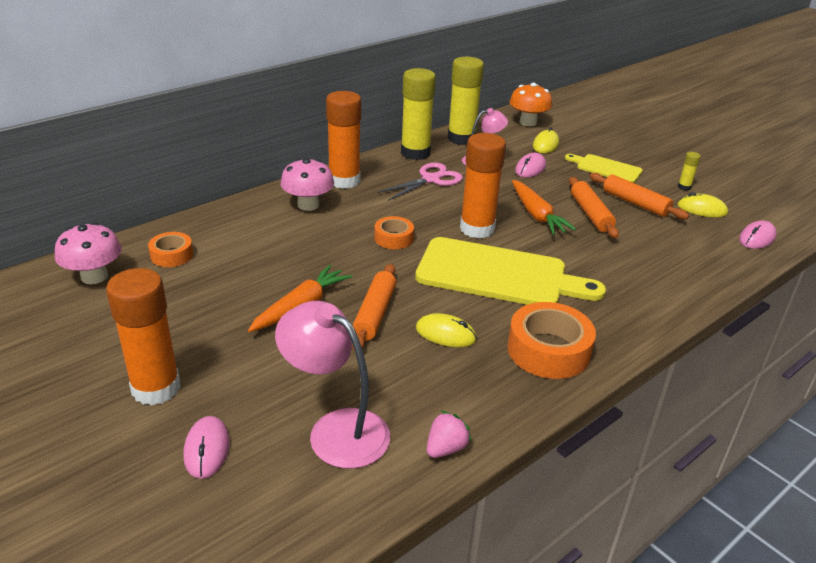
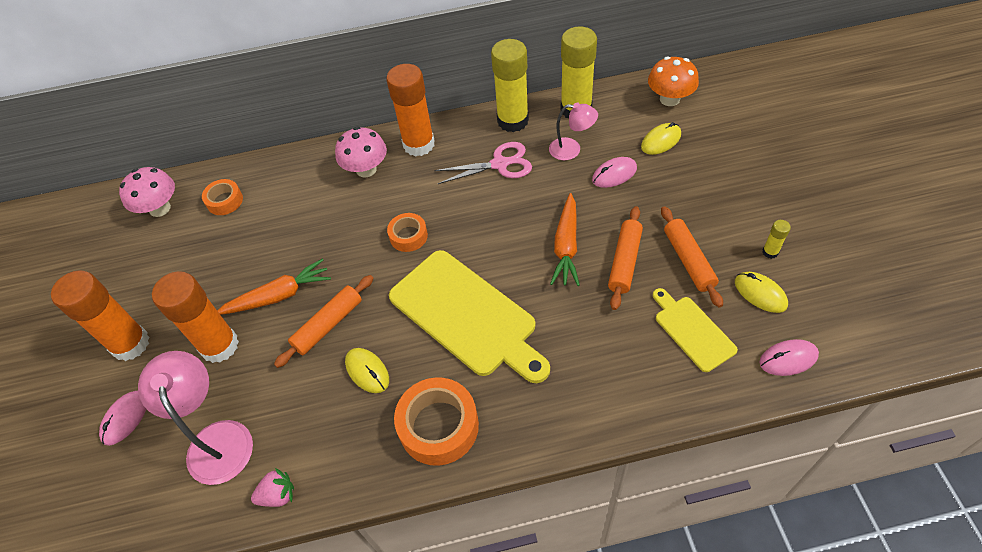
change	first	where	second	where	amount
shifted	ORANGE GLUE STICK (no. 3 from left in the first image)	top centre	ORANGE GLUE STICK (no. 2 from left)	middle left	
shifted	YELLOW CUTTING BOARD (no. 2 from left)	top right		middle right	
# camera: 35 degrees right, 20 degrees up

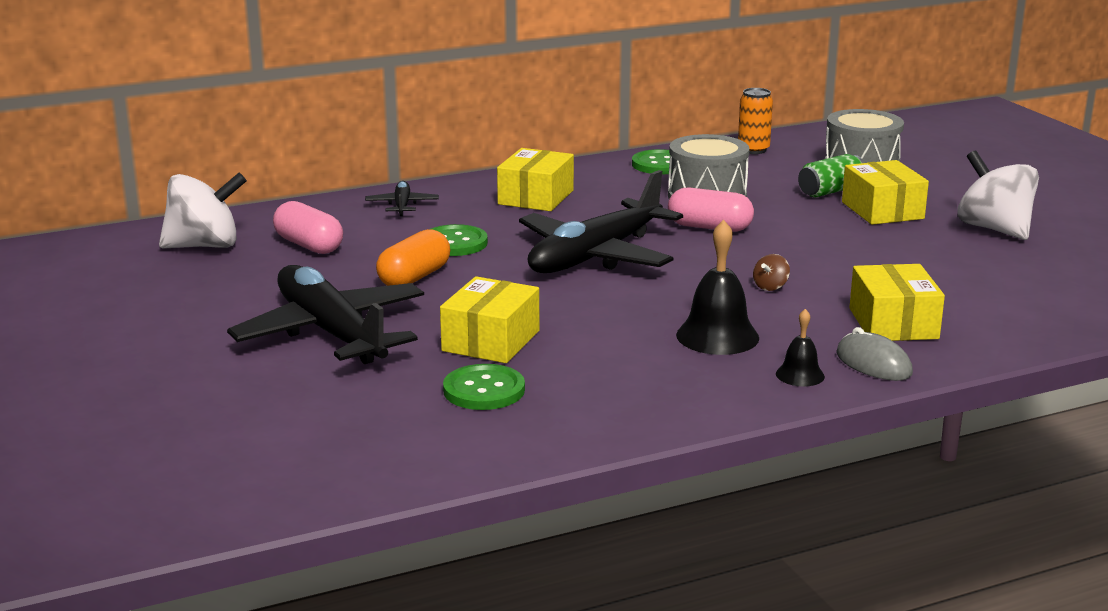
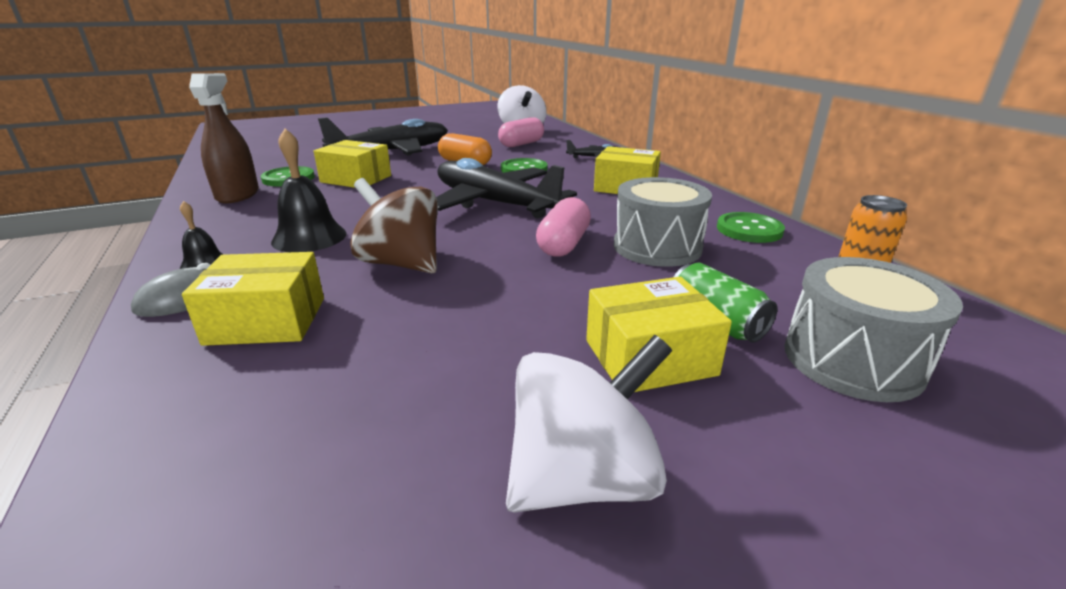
change	first	where	second	where	amount
scaled	BROWN SPINNING TOP	middle right		centre	x2.49
new			BROWN SPRAY BOTTLE	top left	
# camera: 90 degrees right, 5 degrees up

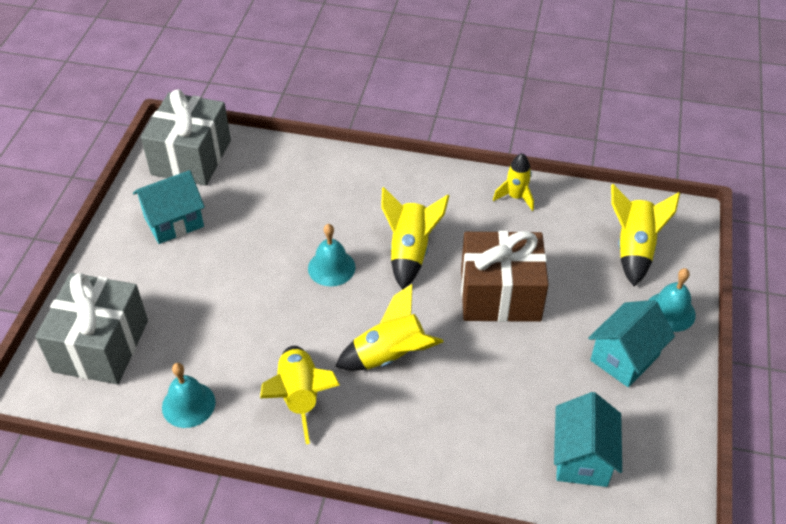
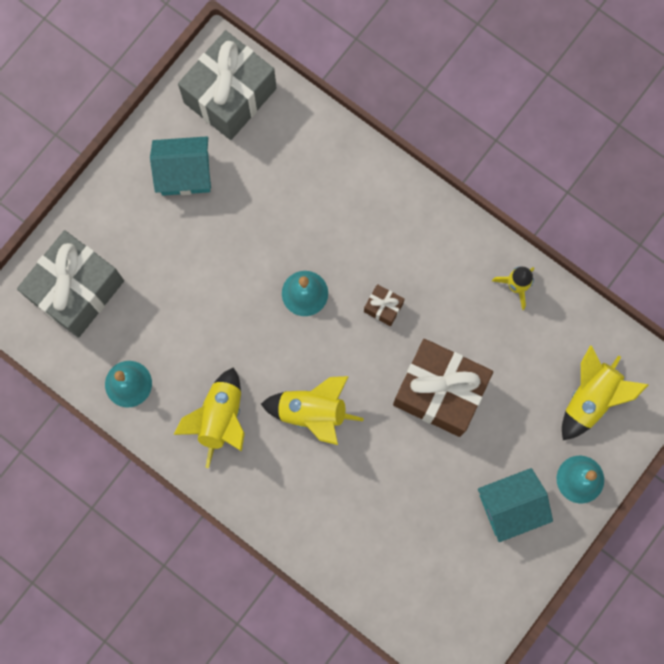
change	first	where	second	where	amount
swapped	YELLOW ROCKET (no. 3 from left)	centre	BROWN GIFT (no. 1 from left)	centre	
gone	TURQUOISE HOUSE (no. 2 from left)	bottom right			
# camera: 25 degrees right, 30 degrees up

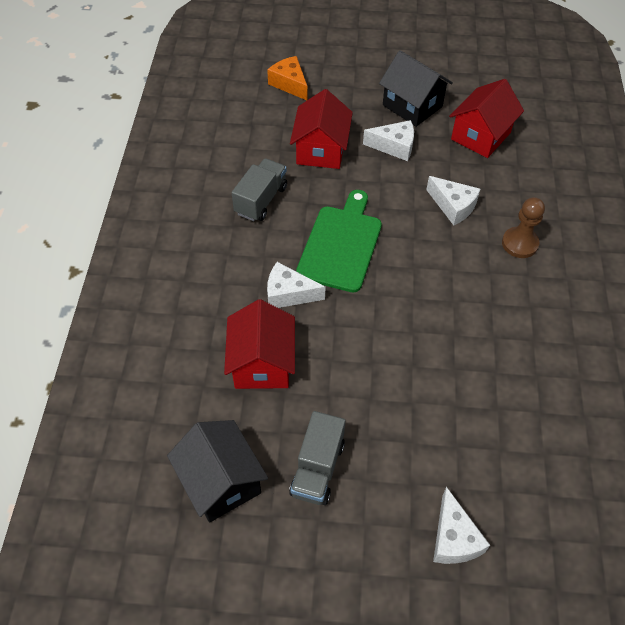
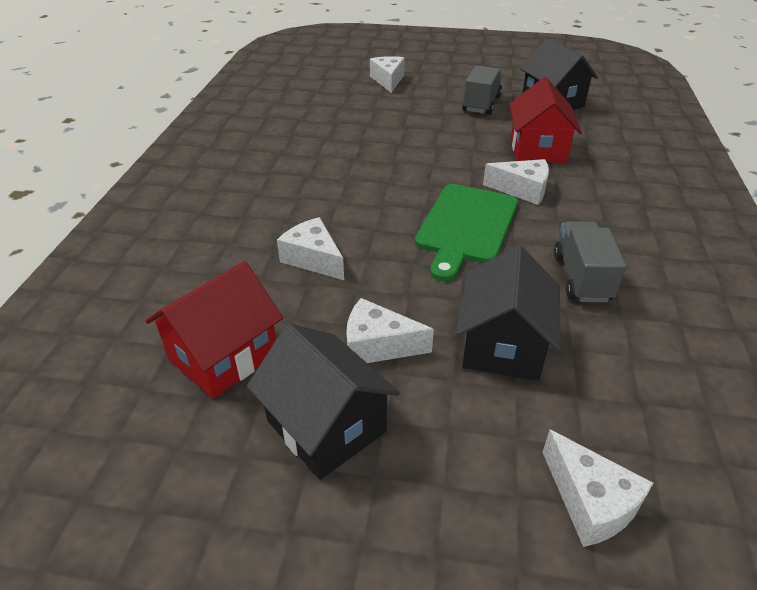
change	first	where	second	where	amount
repainted	ORANGE CHEESE	top centre	WHITE CHEESE (no. 5 from left)	bottom right	
repainted	RED HOUSE (no. 2 from left)	top centre	BLACK HOUSE (no. 2 from left)	middle right	
rotated	GREY TRUCK (no. 1 from left in the first image)	top centre	GREY TRUCK (no. 2 from left)	middle right	150 degrees clockwise
gone	BROWN PAWN	middle right			
# camera: 175 degrees left, 15 degrees down

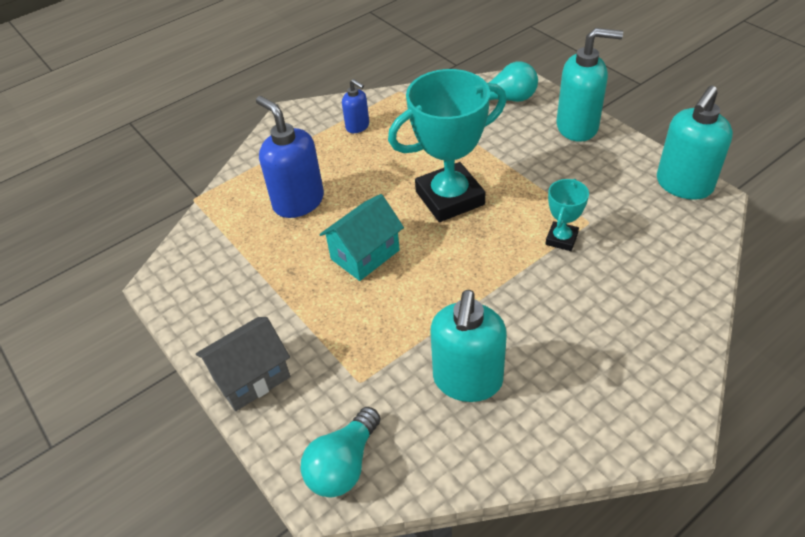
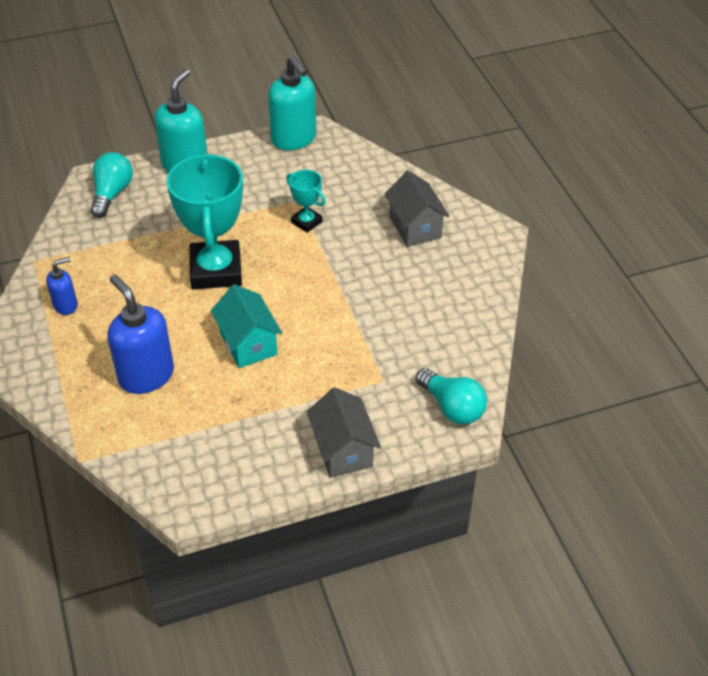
change	first	where	second	where	amount
rotated	BLUE SOAP DISPENSER (no. 1 from left in the first image)	top centre	BLUE SOAP DISPENSER (no. 2 from left)	middle left	75 degrees clockwise
gone	TURQUOISE SOAP DISPENSER (no. 1 from left)	centre			
new			GREY HOUSE (no. 2 from left)	top centre	
# camera: 75 degrees left, 0 degrees up

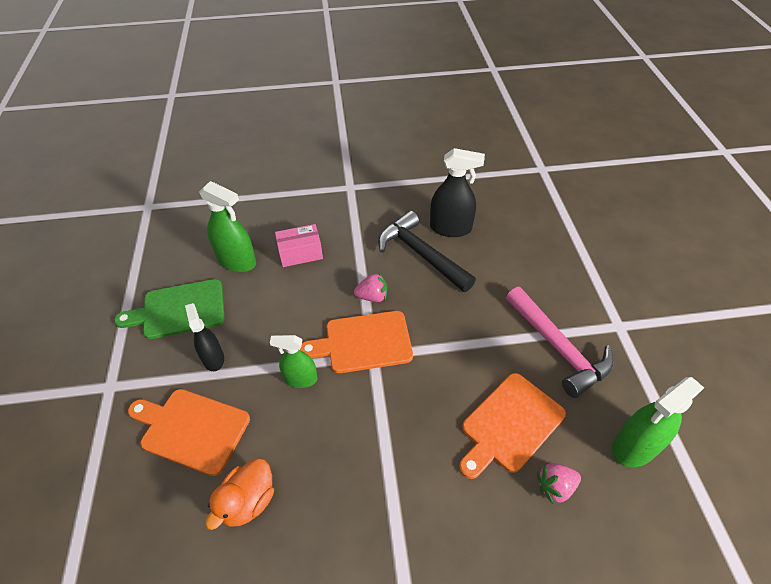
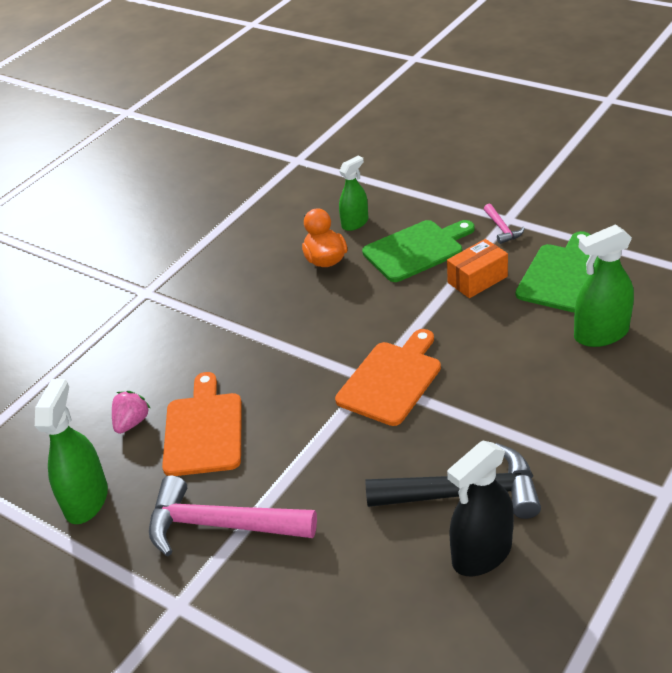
change	first	where	second	where	amount
gone	PINK BOX	centre			
gone	PINK STRAWBERRY (no. 1 from left)	centre			
swapped	BLACK SPRAY BOTTLE (no. 1 from left)	middle left	ORANGE BOX	middle right	
shifted	GREEN SPRAY BOTTLE (no. 2 from left)	centre		top centre	
repainted	ORANGE CUTTING BOARD (no. 1 from left)	bottom left	GREEN CUTTING BOARD (no. 1 from left)	centre	
new			PINK HAMMER (no. 2 from left)	top right	
# camera: 135 degrees right, 10 degrees down

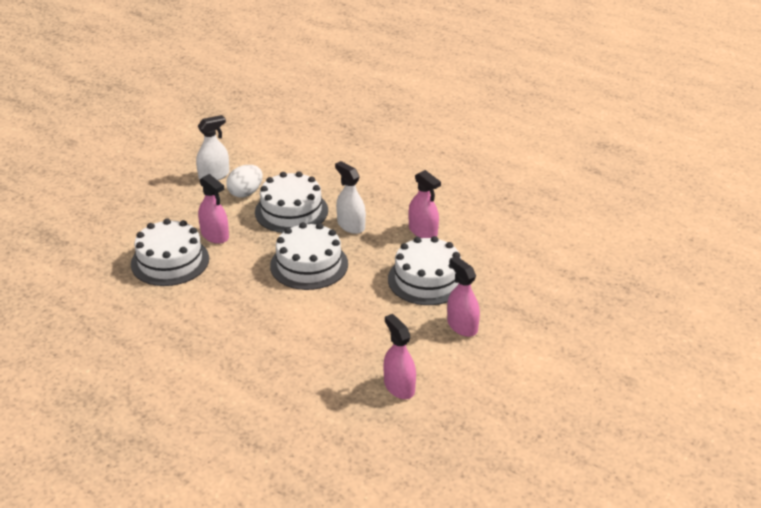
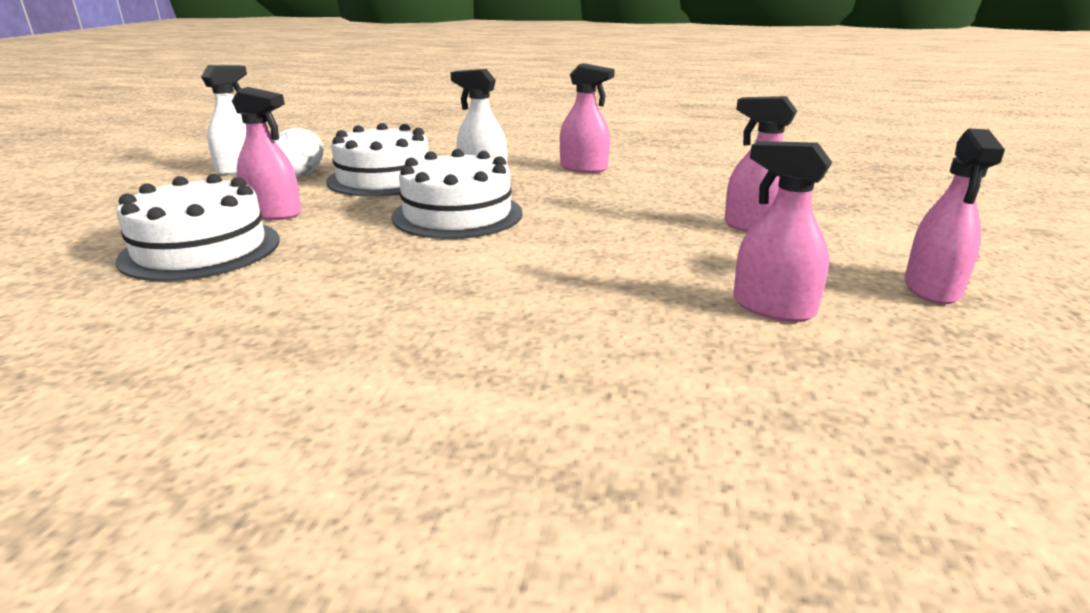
change	first	where	second	where	amount
gone	WHITE CAKE (no. 4 from left)	centre			
new			PINK SPRAY BOTTLE (no. 5 from left)	middle right	
# camera: 25 degrees left, 10 degrees down

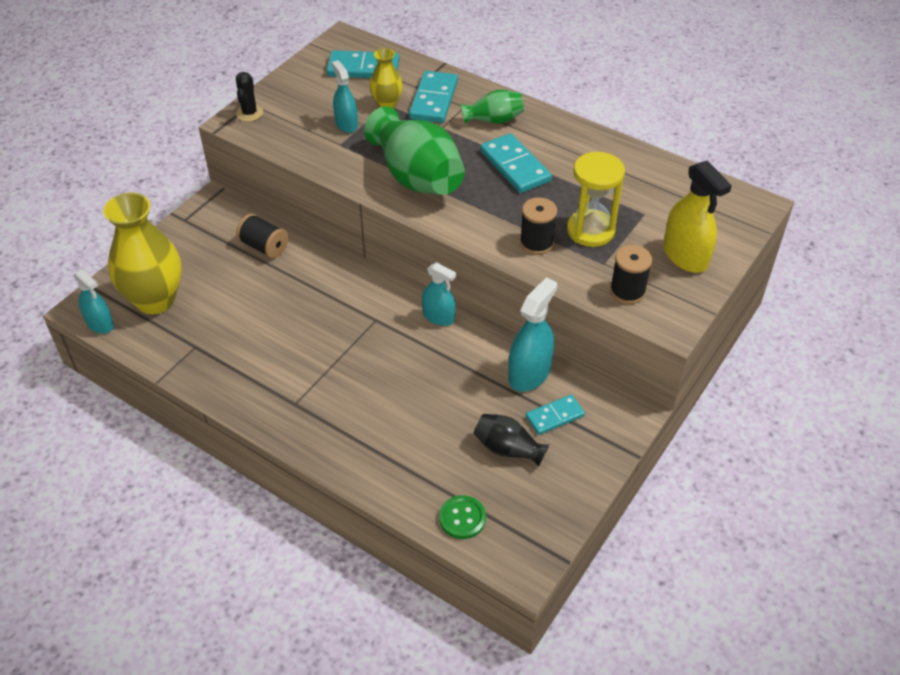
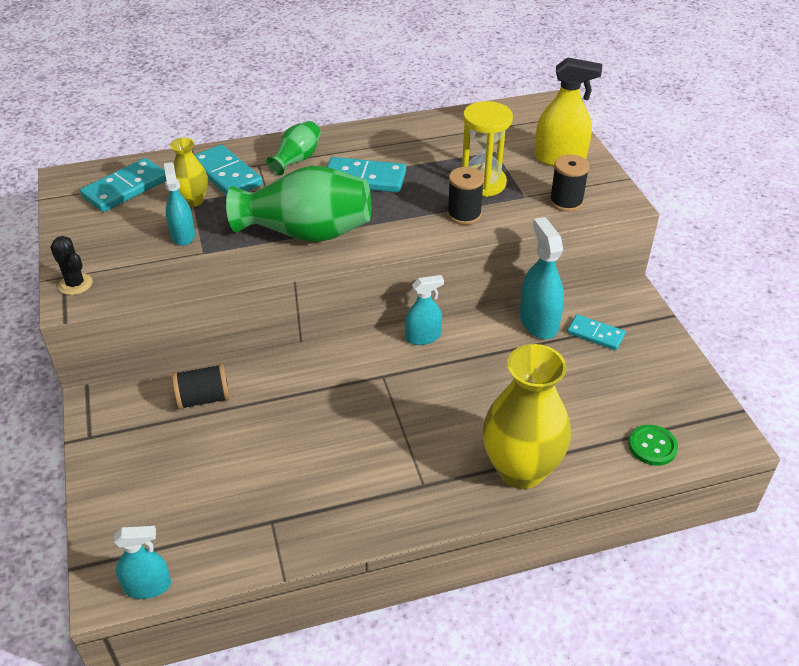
change	first	where	second	where	amount
rotated	TURQUOISE SPRAY BOTTLE (no. 2 from left)	top centre		top left	60 degrees clockwise
shifted	YELLOW VASE (no. 1 from left in the first image)	middle left	YELLOW VASE (no. 2 from left)	centre	
rotated	TURQUOISE DOMINO (no. 4 from left)	centre		middle right	75 degrees counterclockwise
gone	BLACK VASE	centre			
# camera: 50 degrees left, 5 degrees down

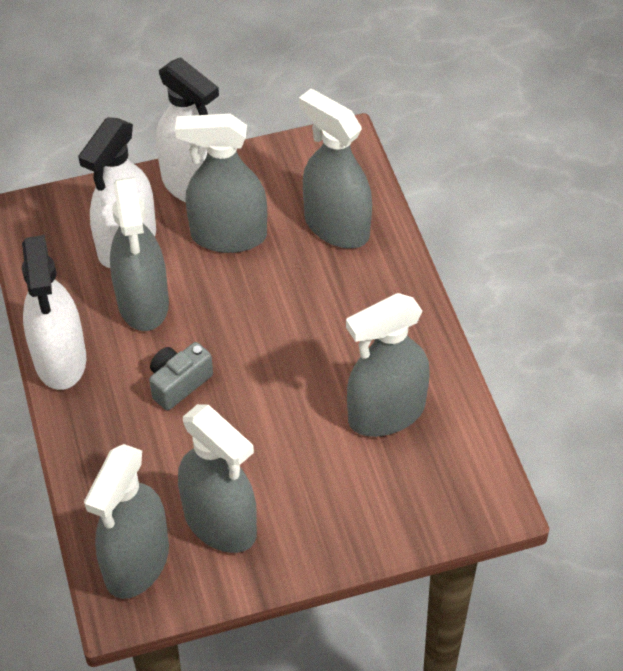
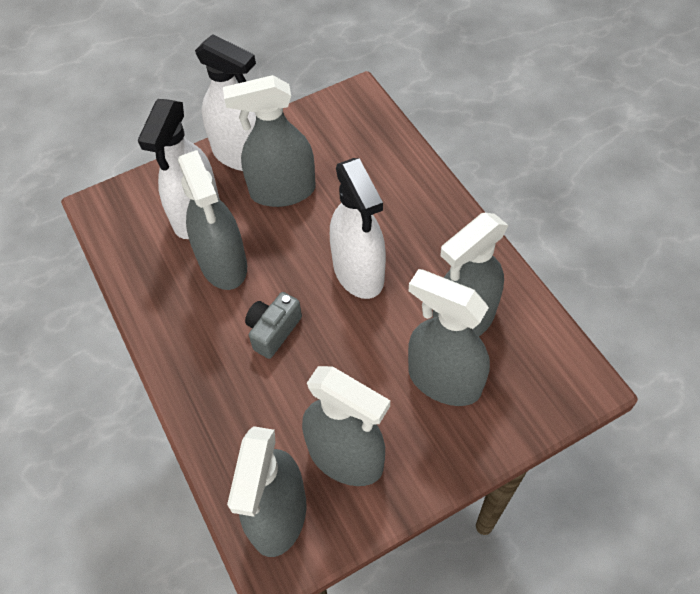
change	first	where	second	where	amount
shifted	GREY SPRAY BOTTLE (no. 5 from left)	top centre		centre	
shifted	WHITE SPRAY BOTTLE (no. 1 from left in the first image)	middle left	WHITE SPRAY BOTTLE (no. 3 from left)	centre	
# camera: 10 degrees left, 5 degrees up

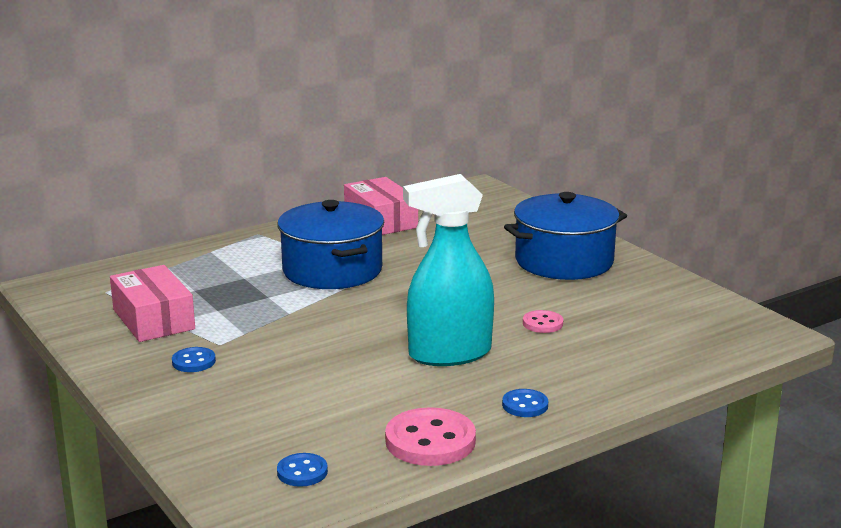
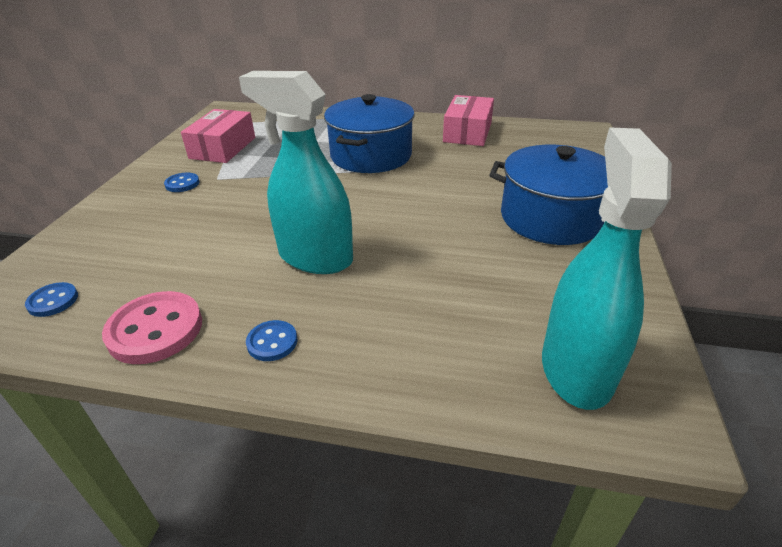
change	first	where	second	where	amount
gone	PINK BUTTON (no. 2 from left)	centre			
new			TURQUOISE SPRAY BOTTLE (no. 2 from left)	middle right	
# camera: 45 degrees right, 15 degrees up

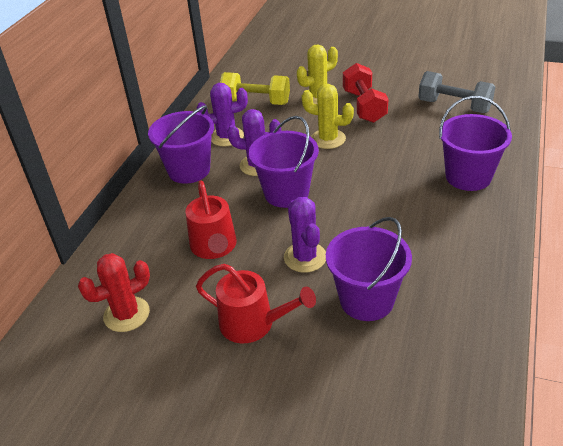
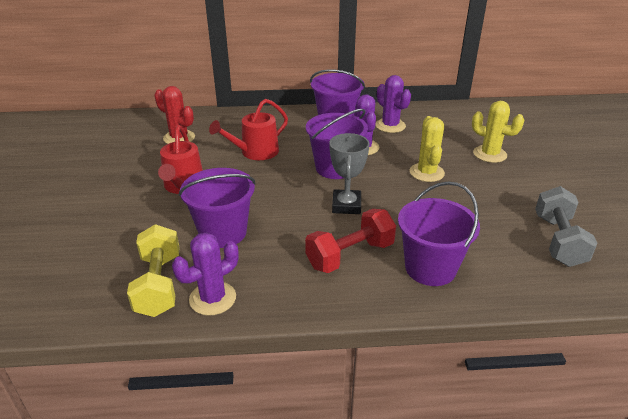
change	first	where	second	where	amount
shifted	RED DUMBBELL	top centre		centre	
shifted	YELLOW DUMBBELL	top centre		middle left	
shifted	PURPLE CACTUS (no. 3 from left in the first image)	centre	PURPLE CACTUS (no. 1 from left)	middle left	
new			GREY TROPHY	centre	
# camera: 65 degrees right, 5 degrees down

